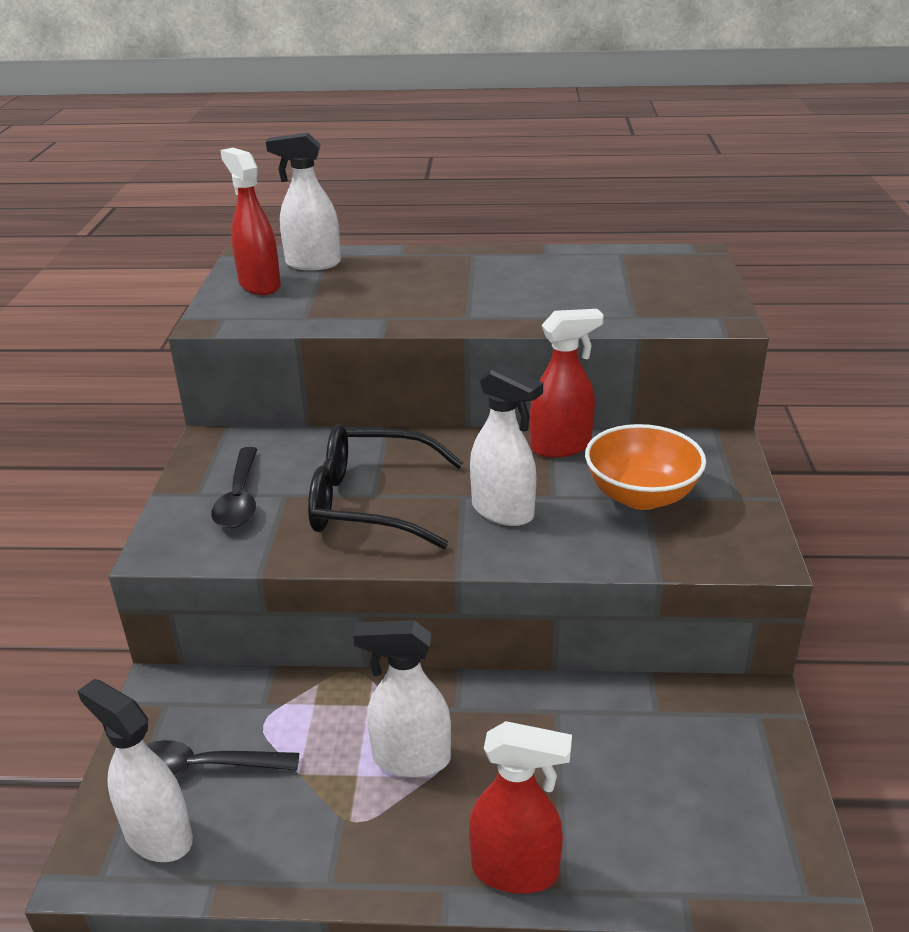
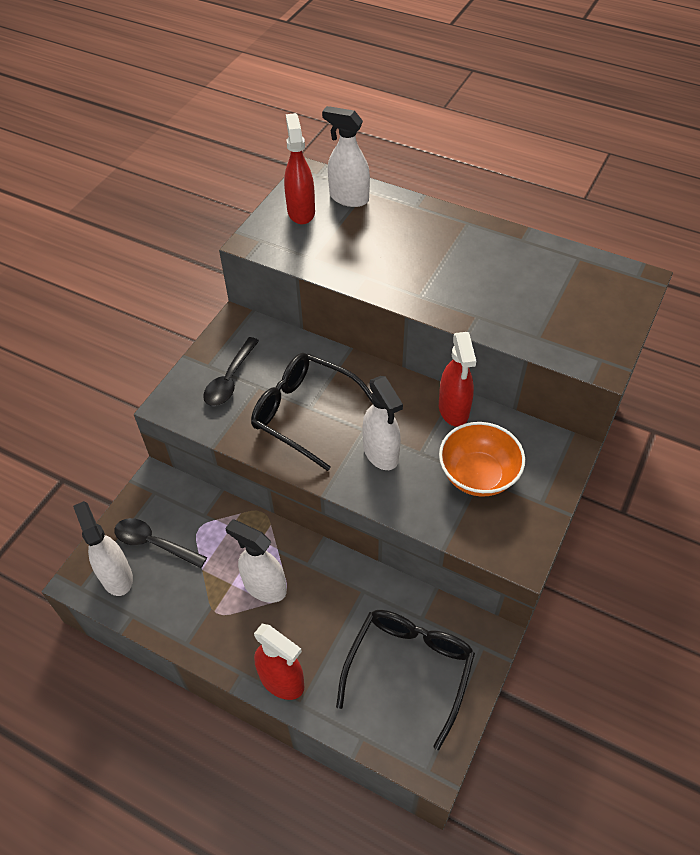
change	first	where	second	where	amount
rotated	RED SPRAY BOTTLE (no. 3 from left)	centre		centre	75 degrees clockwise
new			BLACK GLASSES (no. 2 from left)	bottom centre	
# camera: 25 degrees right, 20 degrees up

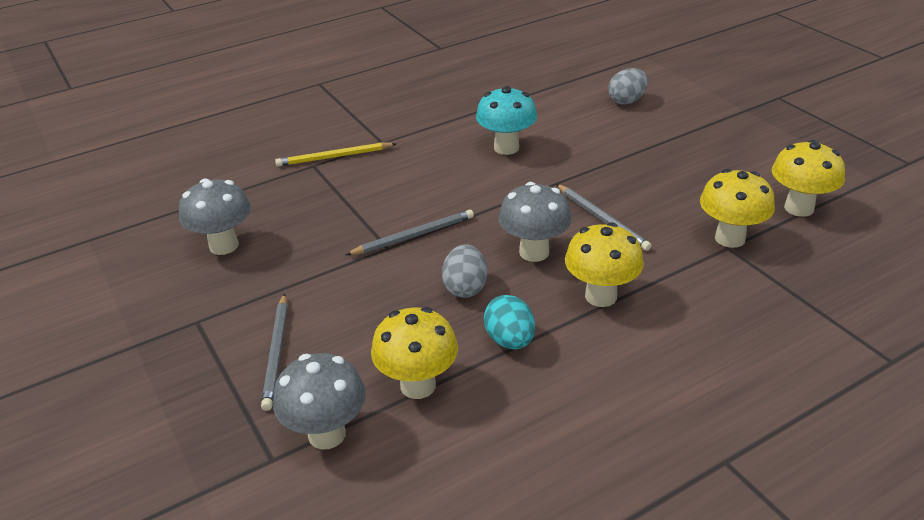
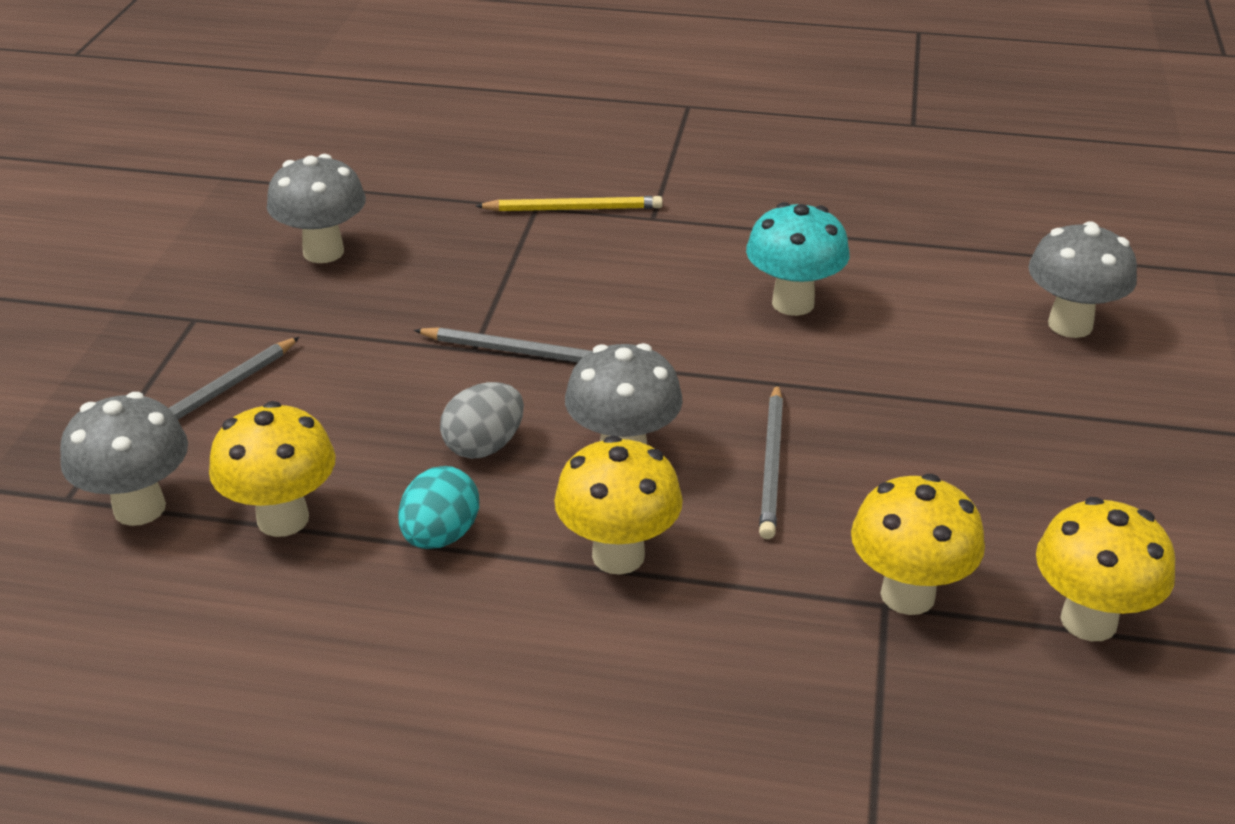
change	first	where	second	where	amount
swapped	GREY EGG (no. 2 from left)	top right	GREY MUSHROOM (no. 4 from left)	middle right	
rotated	YELLOW PENCIL	top centre		top centre	150 degrees clockwise
# camera: 40 degrees right, 0 degrees up

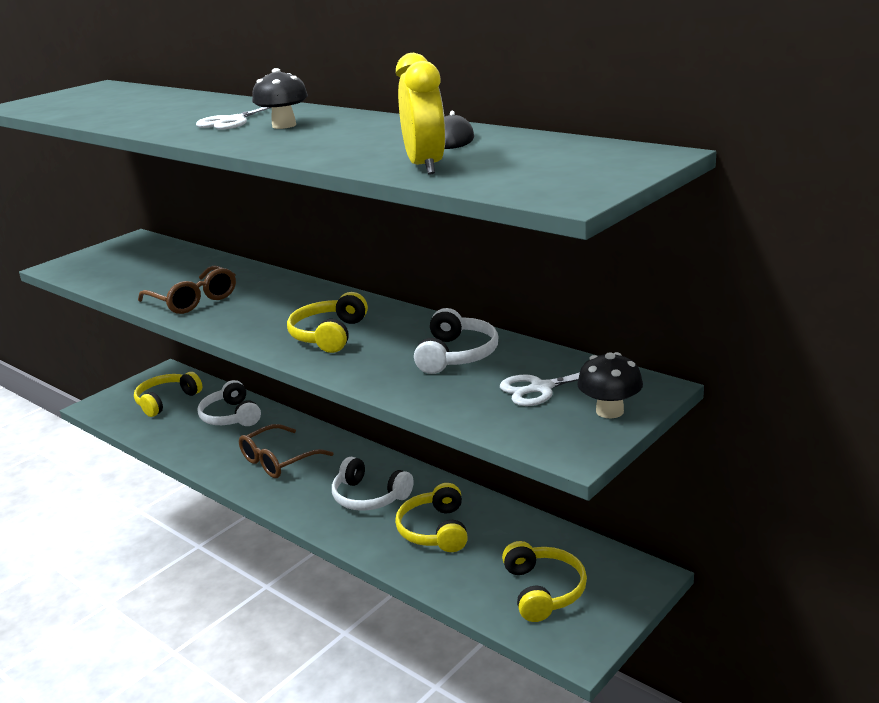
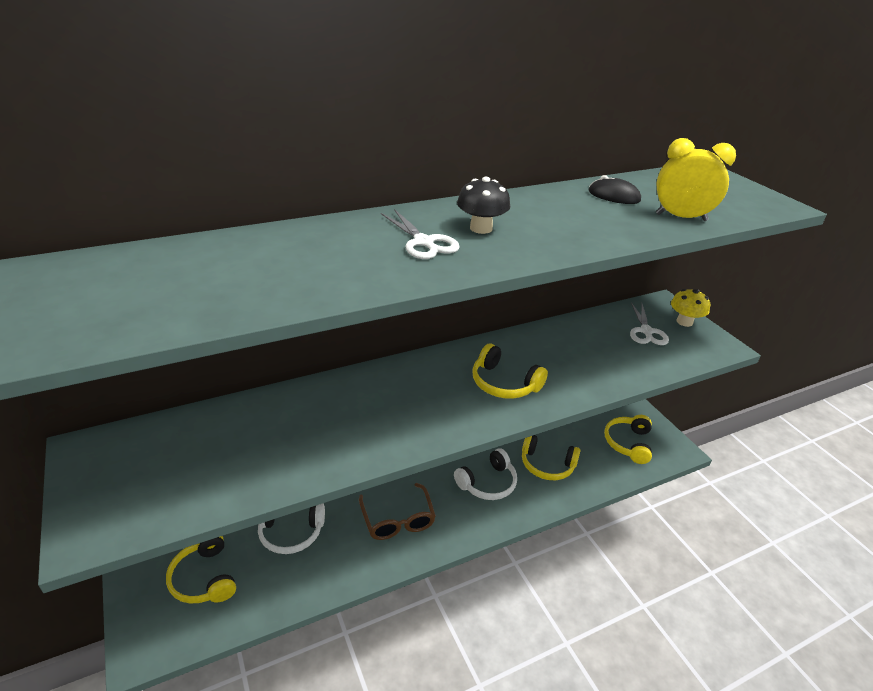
change	first	where	second	where	amount
gone	BROWN GLASSES (no. 1 from left)	middle left			
gone	WHITE HEADPHONES (no. 3 from left)	centre			
repainted	BLACK MUSHROOM (no. 2 from left)	middle right	YELLOW MUSHROOM	middle right	
rotated	YELLOW HEADPHONES (no. 4 from left)	bottom centre		middle right	90 degrees counterclockwise
# camera: 70 degrees left, 10 degrees up

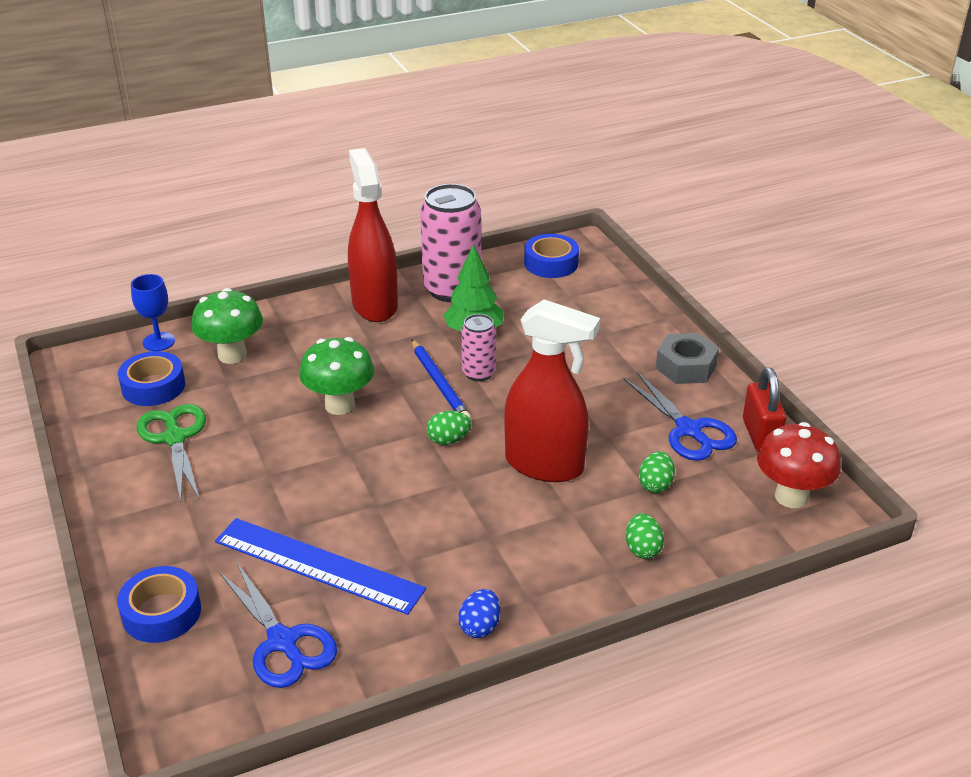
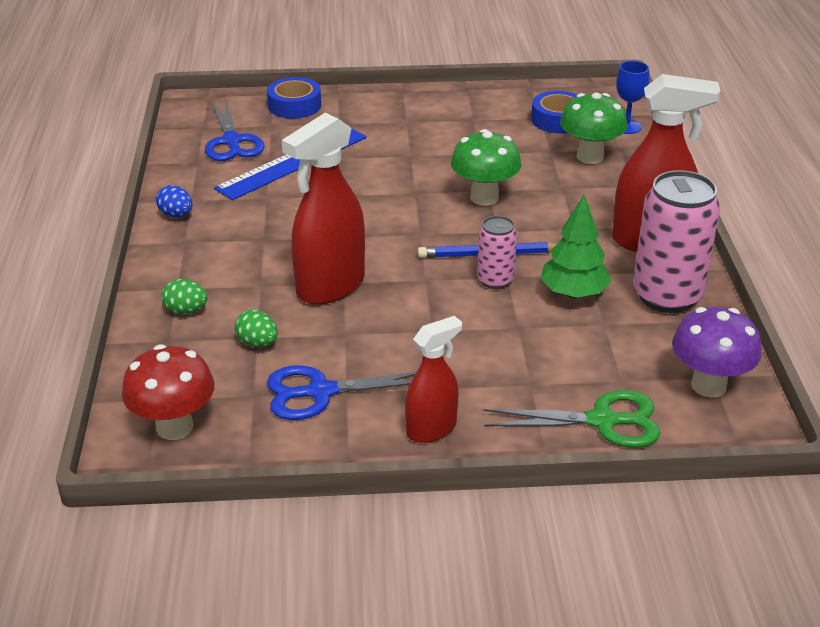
change	first	where	second	where	amount
swapped	BLUE TAPE (no. 3 from left)	top centre	PURPLE MUSHROOM	middle right	
swapped	GREY NUT	middle right	RED SPRAY BOTTLE (no. 2 from left)	centre	
gone	RED PADLOCK	middle right			
shifted	GREEN SCISSORS	middle left		bottom right	
gone	GREEN EGG (no. 1 from left)	centre			
rotated	BLUE SCISSORS (no. 1 from left)	bottom left		top left	90 degrees counterclockwise
# camera: 110 degrees right, 0 degrees up

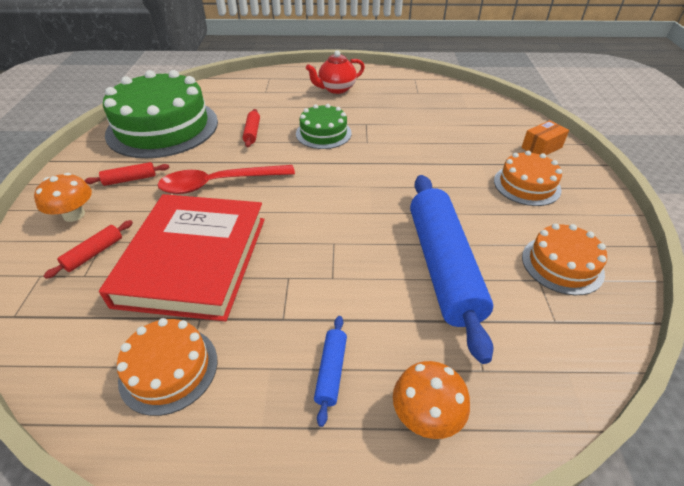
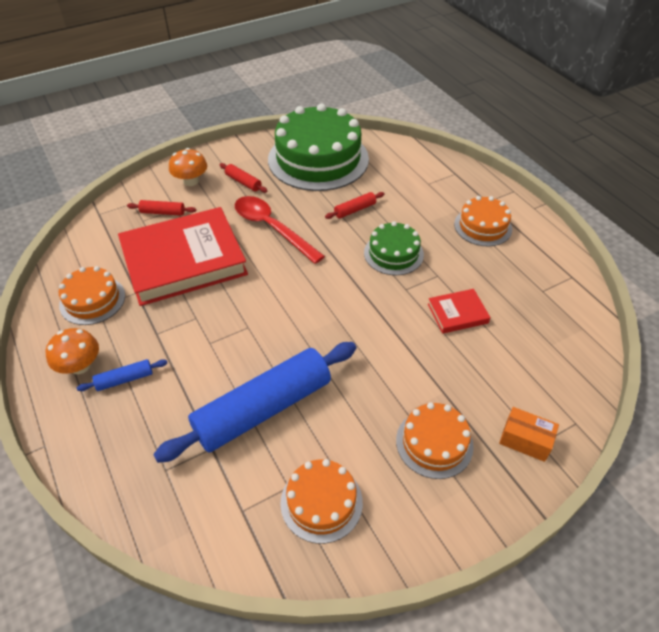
change	first	where	second	where	amount
swapped	RED TEAPOT	top centre	ORANGE CAKE (no. 4 from left)	middle right	
shifted	ORANGE MUSHROOM (no. 2 from left in the first image)	bottom centre	ORANGE MUSHROOM (no. 1 from left)	middle left	
new			RED BOOK (no. 2 from left)	middle right	
# camera: 60 degrees right, 5 degrees up

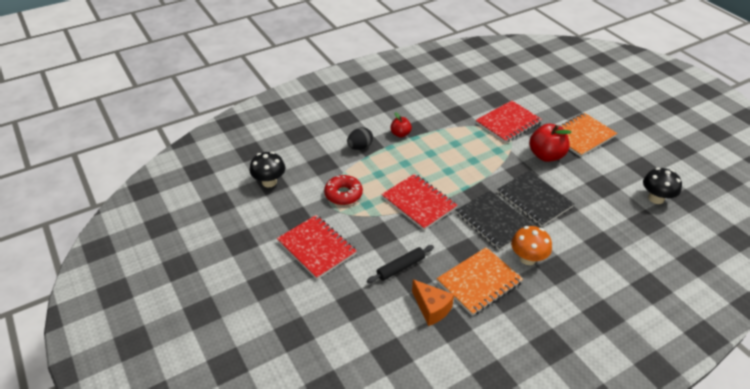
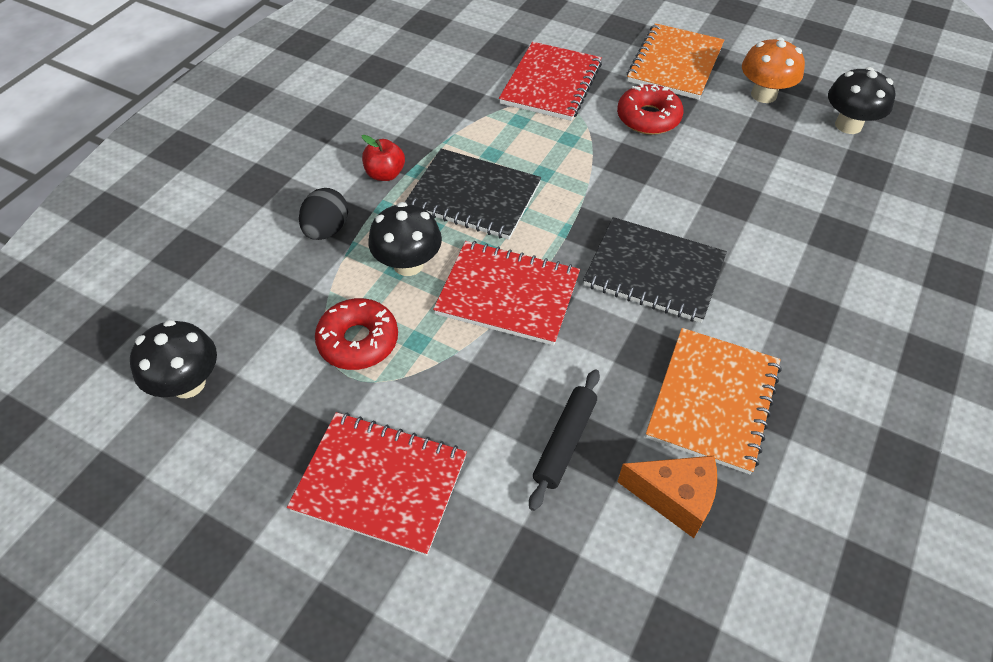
change	first	where	second	where	amount
swapped	RED APPLE (no. 2 from left)	middle right	RED DONUT (no. 2 from left)	top centre	
shifted	BLACK NOTEBOOK (no. 2 from left in the first image)	middle right	BLACK NOTEBOOK (no. 1 from left)	top centre	
shifted	ORANGE MUSHROOM	middle right		top right	
new			BLACK MUSHROOM (no. 2 from left)	centre	
# camera: 30 degrees left, 10 degrees up

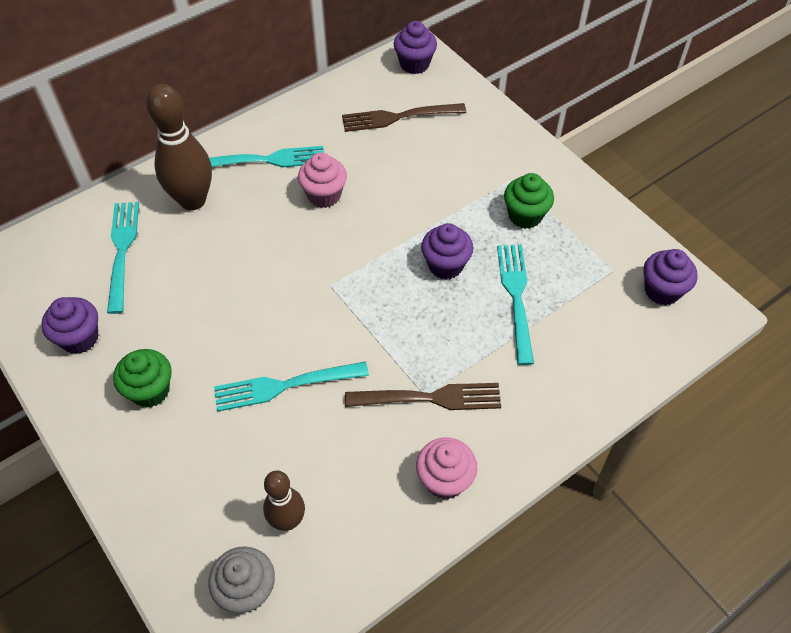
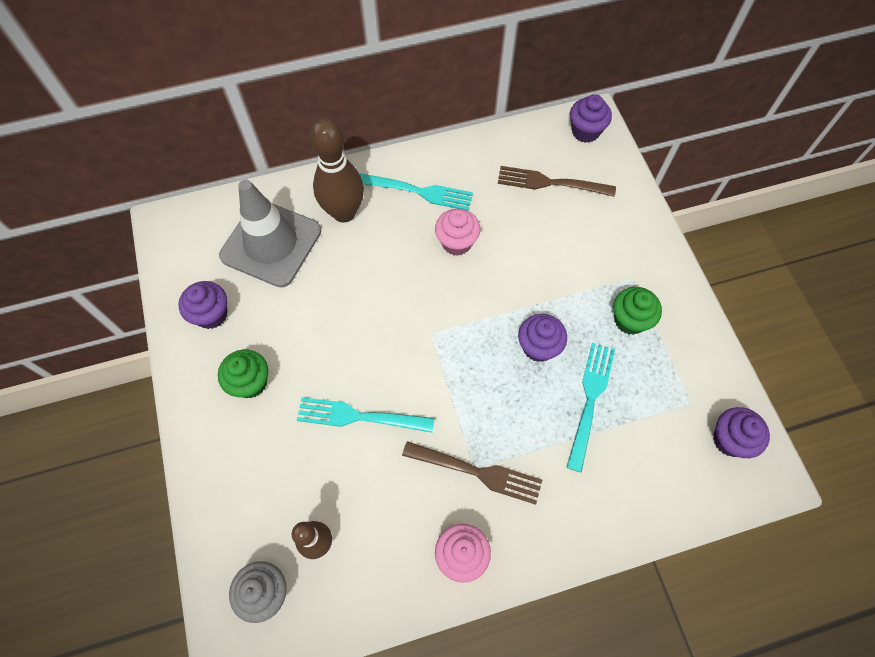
change	first	where	second	where	amount
swapped	TURQUOISE FORK (no. 1 from left)	middle left	GREY TRAFFIC CONE	middle left	
# camera: 20 degrees right, 10 degrees up

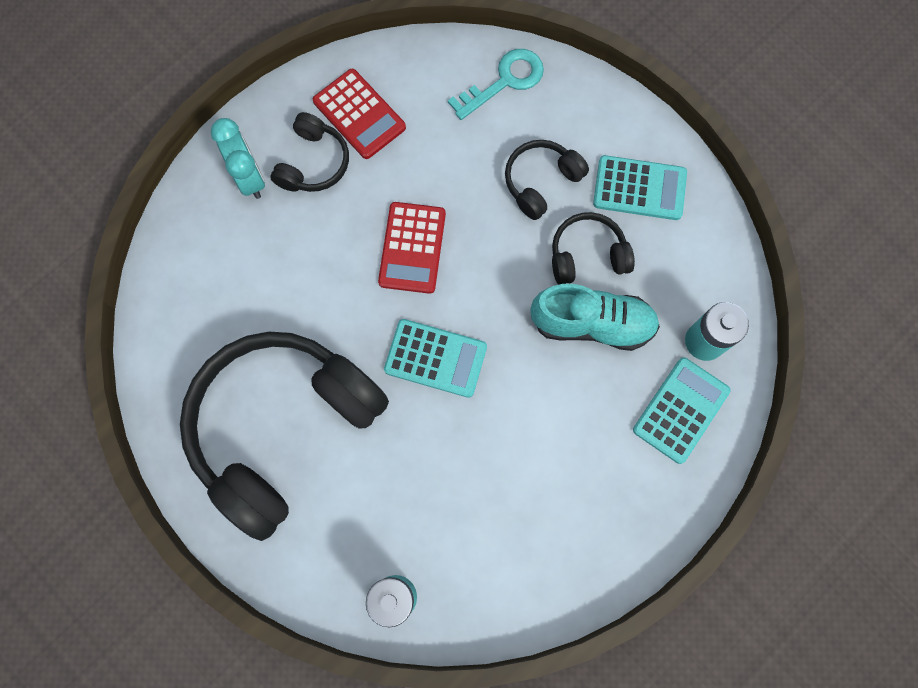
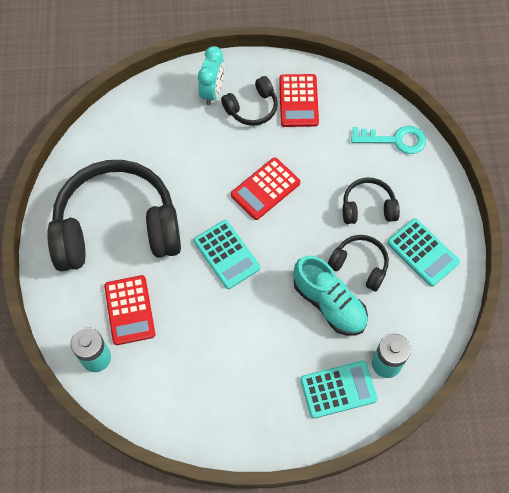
change	first	where	second	where	amount
new			RED CALCULATOR (no. 1 from left)	middle left	
# camera: 40 degrees right, 10 degrees down

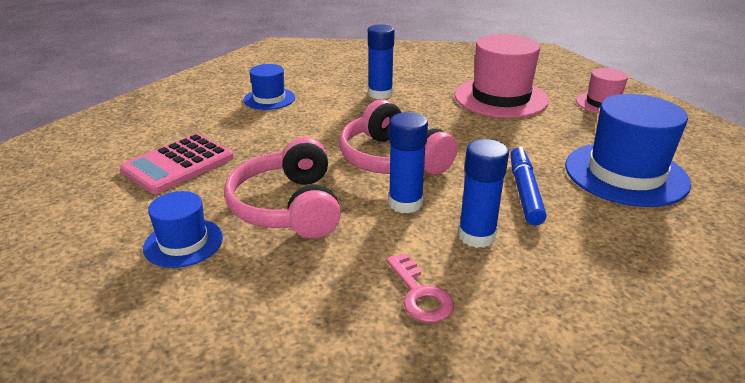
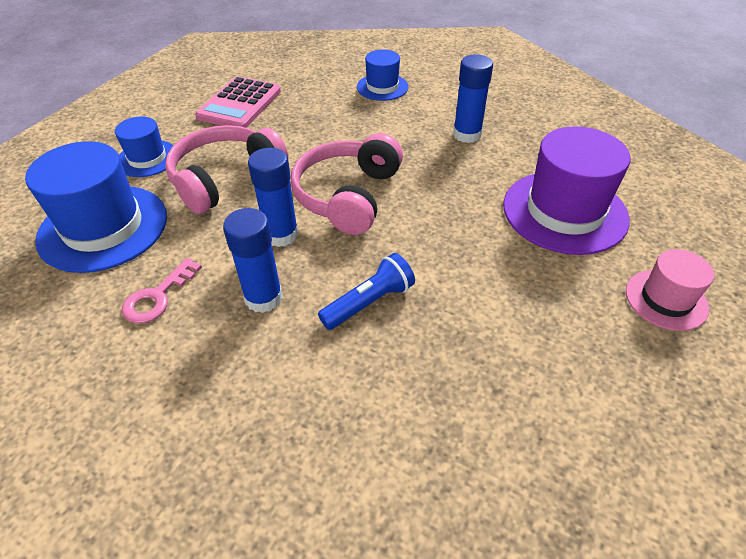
change	first	where	second	where	amount
repainted	PINK HAT (no. 1 from left)	top right	PURPLE HAT	middle right	
shifted	BLUE HAT (no. 3 from left in the first image)	middle right	BLUE HAT (no. 1 from left)	middle left	
rotated	PINK CALCULATOR	middle left		top left	75 degrees counterclockwise
swapped	BLUE MARKER	middle right	BLUE FLASHLIGHT	centre	
# camera: 55 degrees right, 15 degrees up

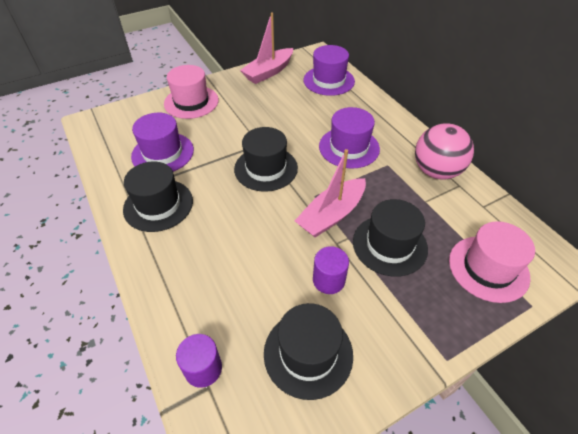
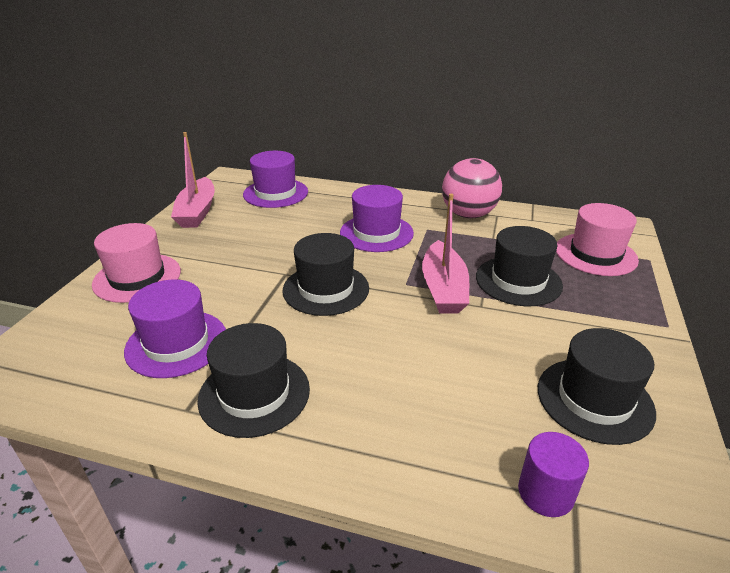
change	first	where	second	where	amount
gone	PURPLE CYLINDER (no. 2 from left)	centre			
# camera: 45 degrees left, 15 degrees down

